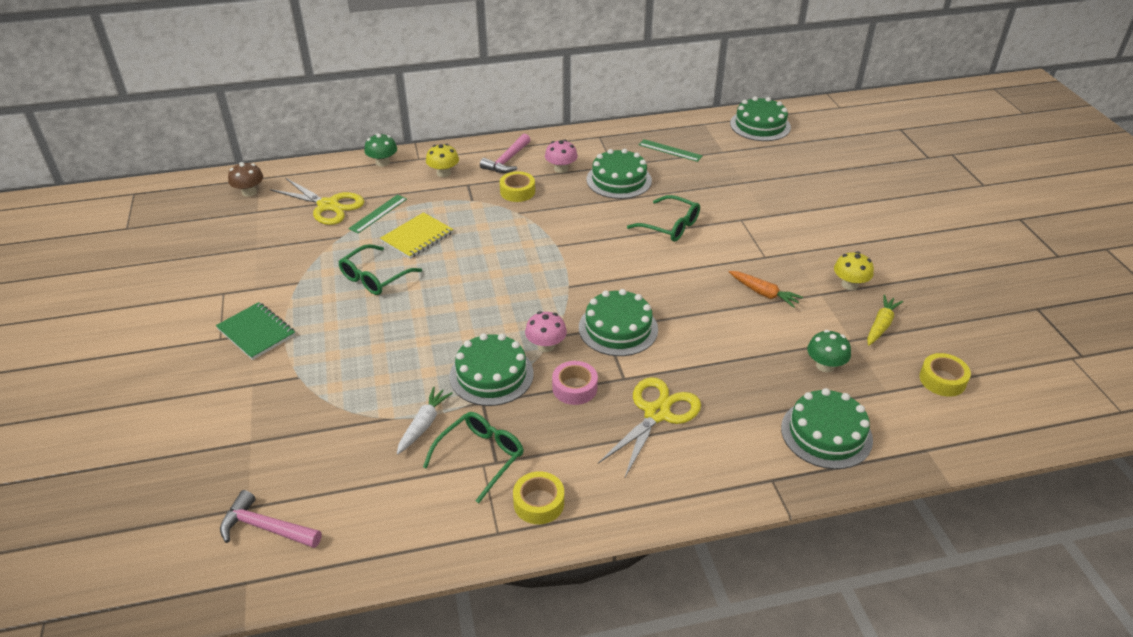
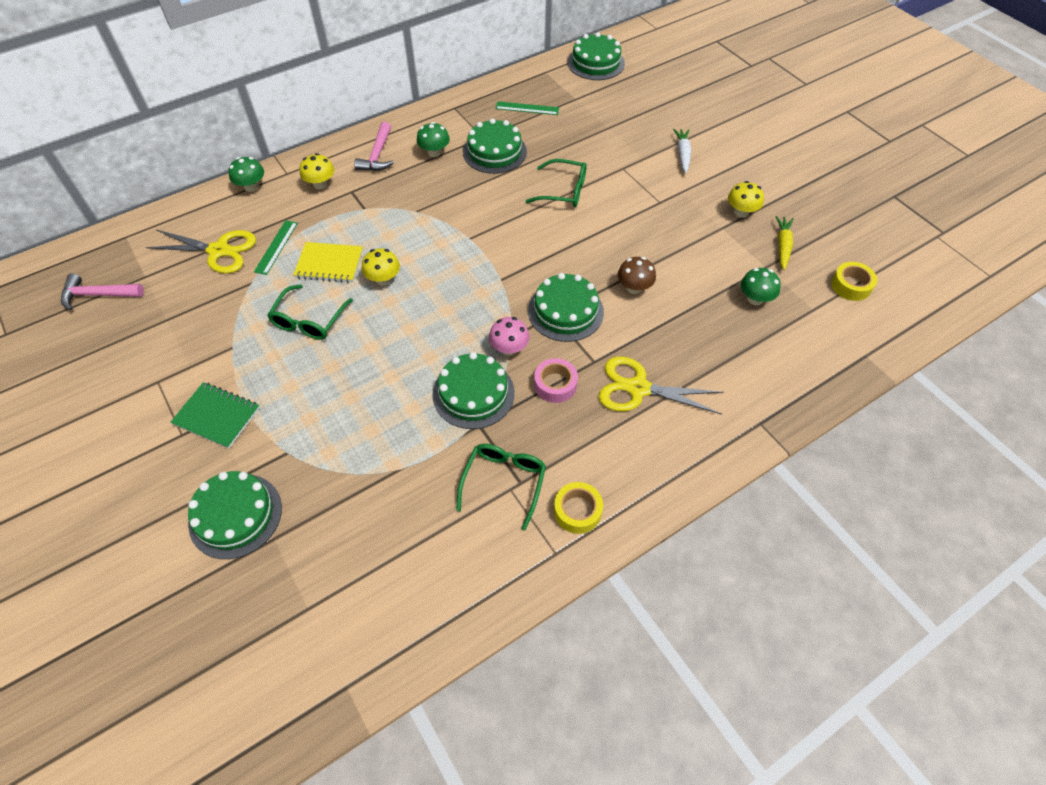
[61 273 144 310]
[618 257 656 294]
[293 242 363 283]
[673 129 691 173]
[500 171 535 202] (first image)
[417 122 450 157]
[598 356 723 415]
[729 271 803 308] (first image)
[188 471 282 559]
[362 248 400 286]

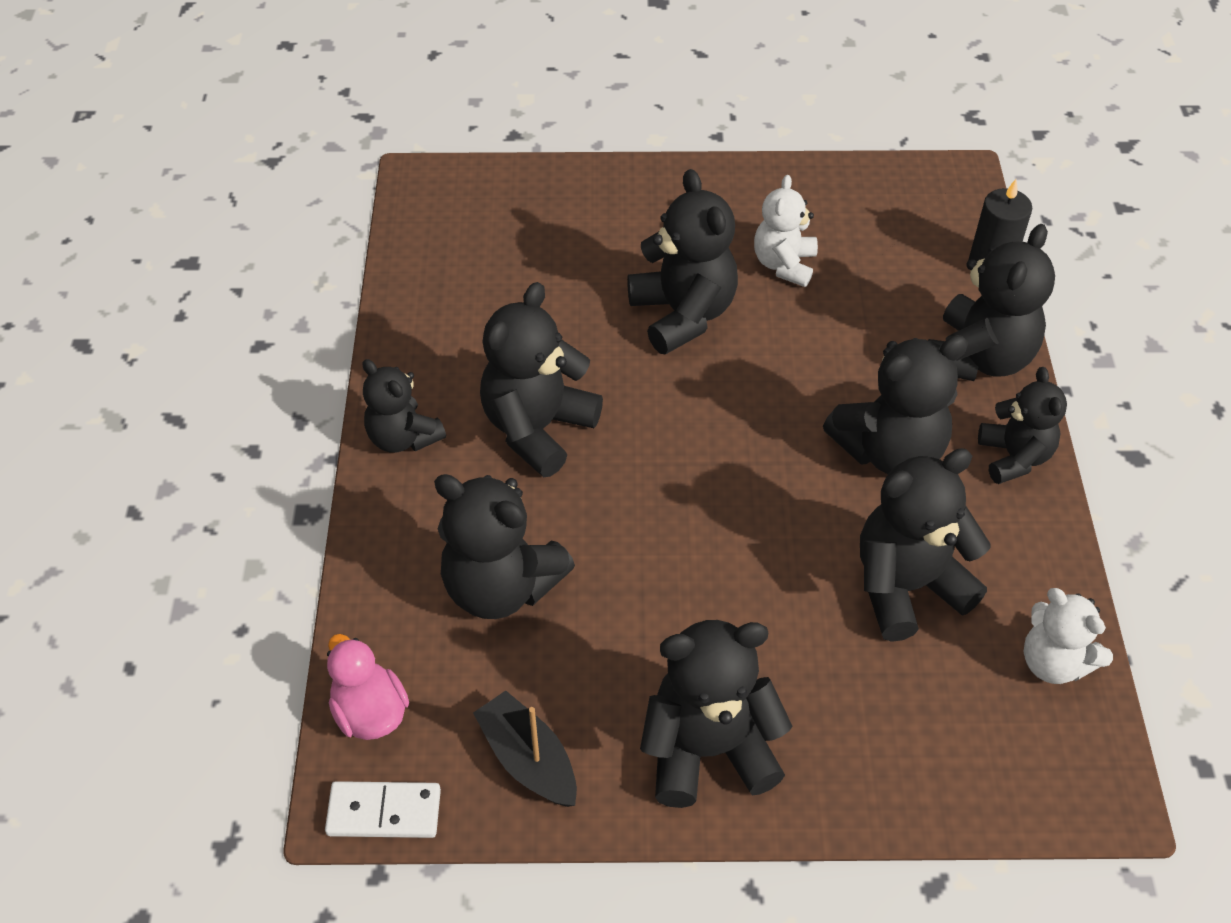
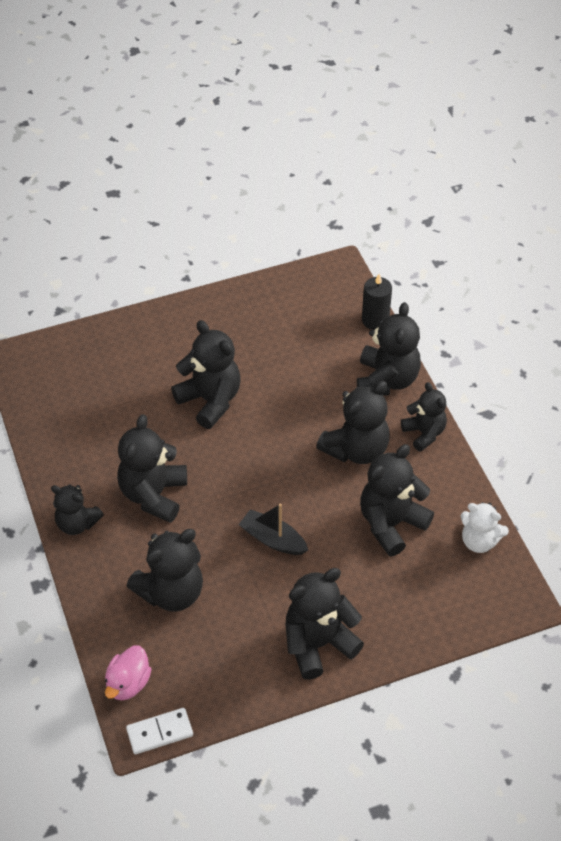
[105 646 152 700]
[127 529 203 612]
[239 504 308 555]
[754 175 818 287] (first image)

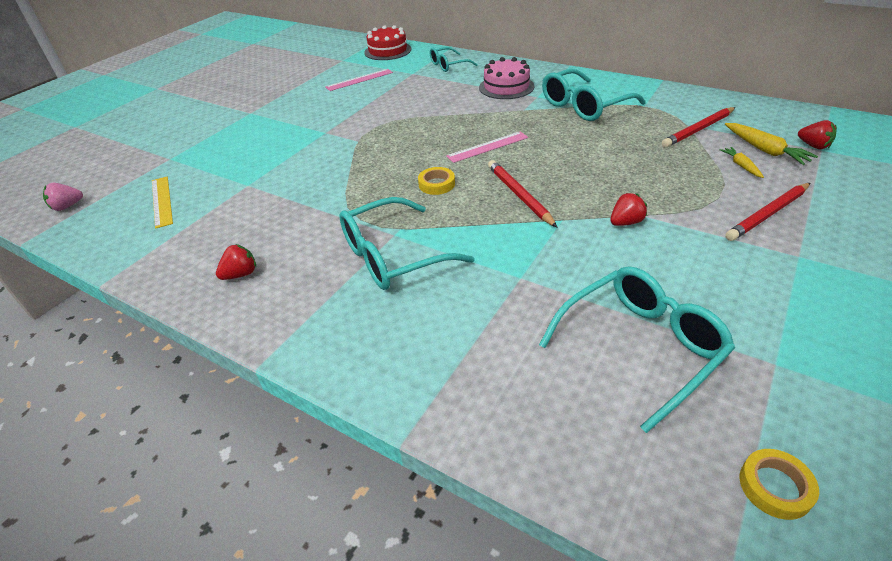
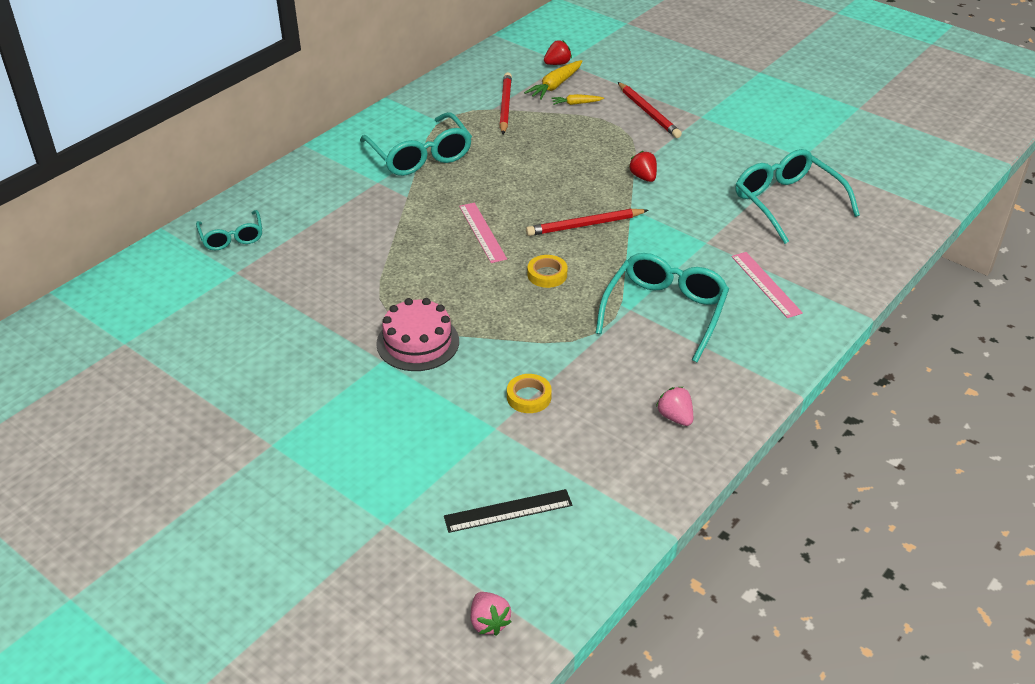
[444 489 572 533]
[656 387 693 426]
[731 252 803 318]
[596 253 729 362]
[364 25 411 60] (first image)
[376 298 459 371]
[499 72 512 134]
[524 60 582 100]
[507 374 552 413]

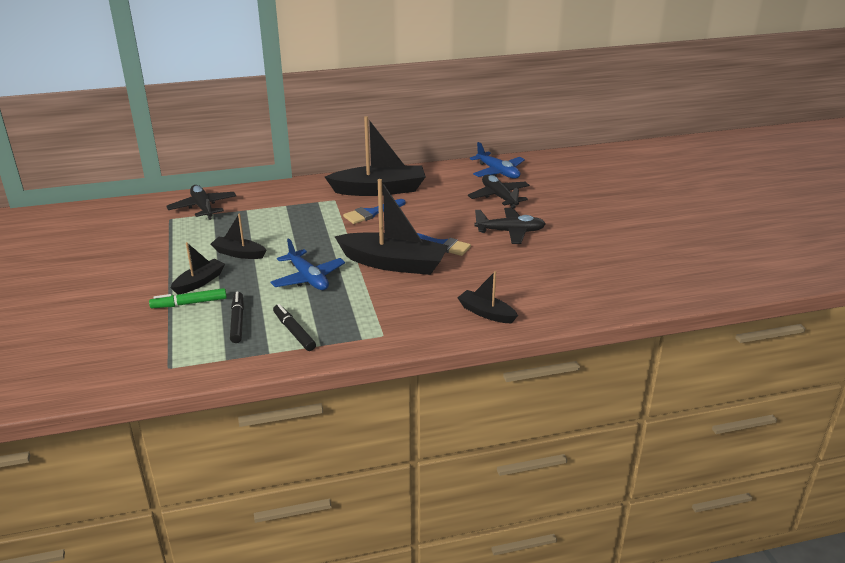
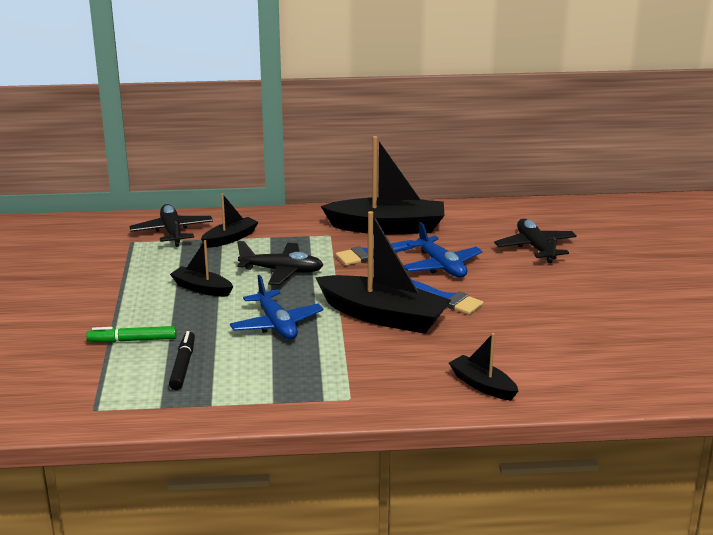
[201 193 259 248]
[273 304 316 351] (first image)
[403 222 482 278]
[237 241 323 285]

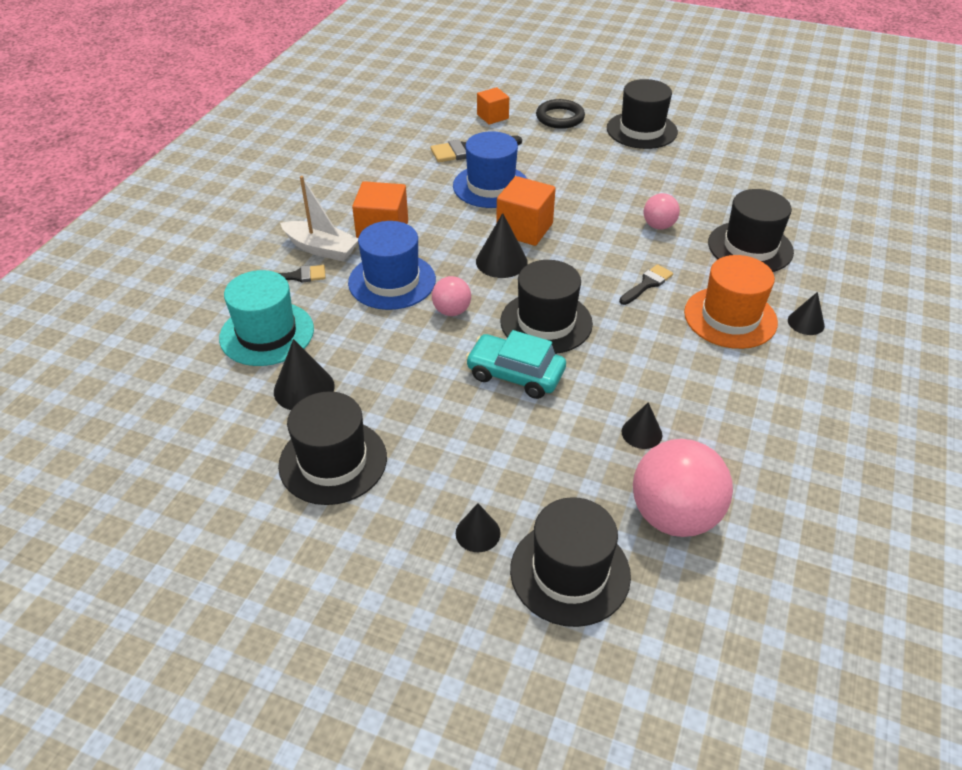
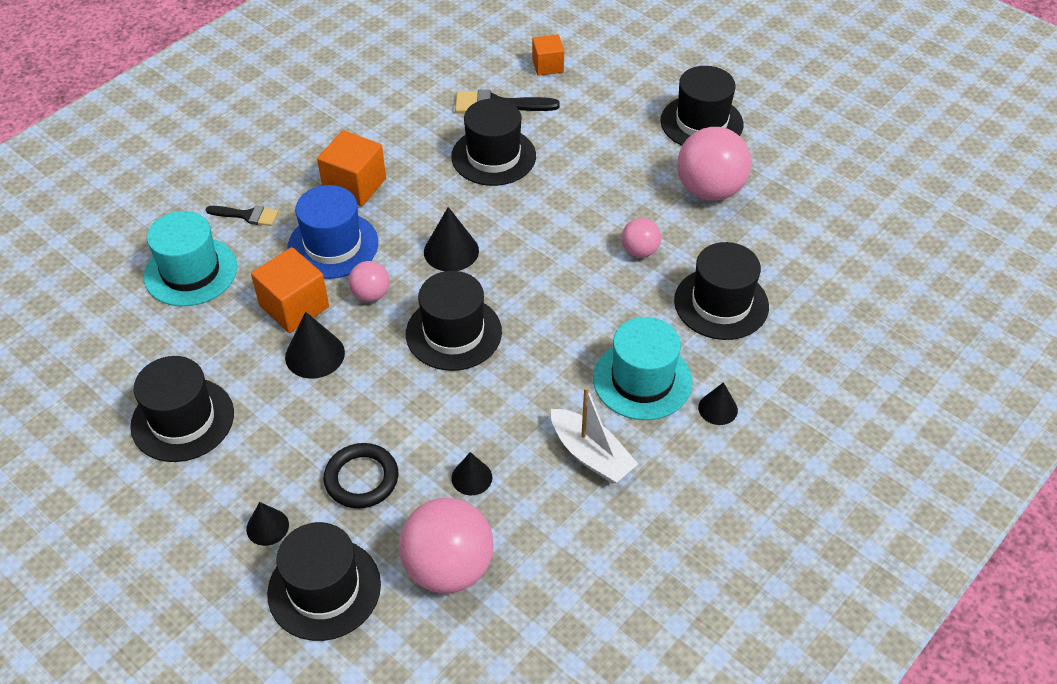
[285 312 345 379]
[551 387 638 484]
[451 99 536 186]
[466 330 566 399] (first image)
[251 247 329 333]
[324 443 398 509]
[619 264 673 305] (first image)
[593 317 692 420]
[677 127 751 201]

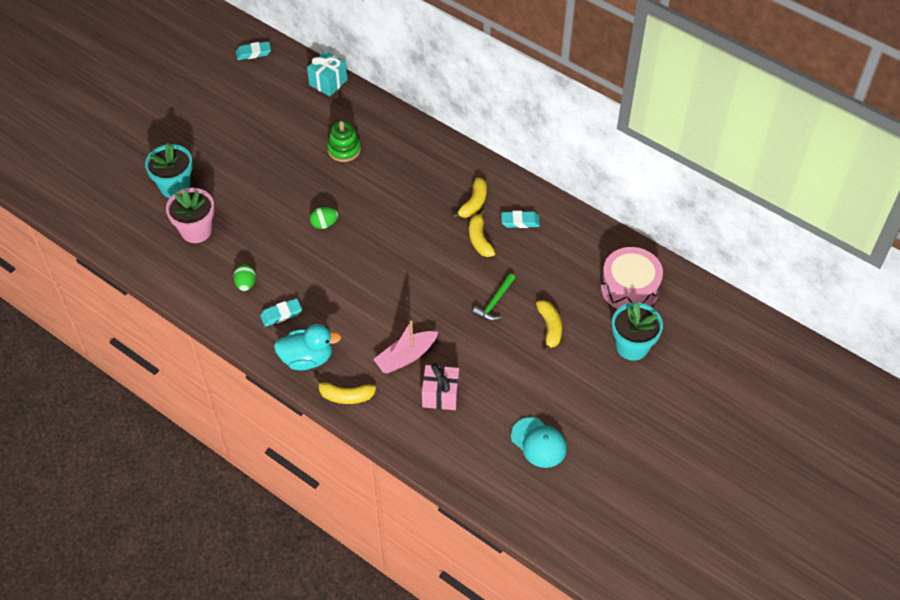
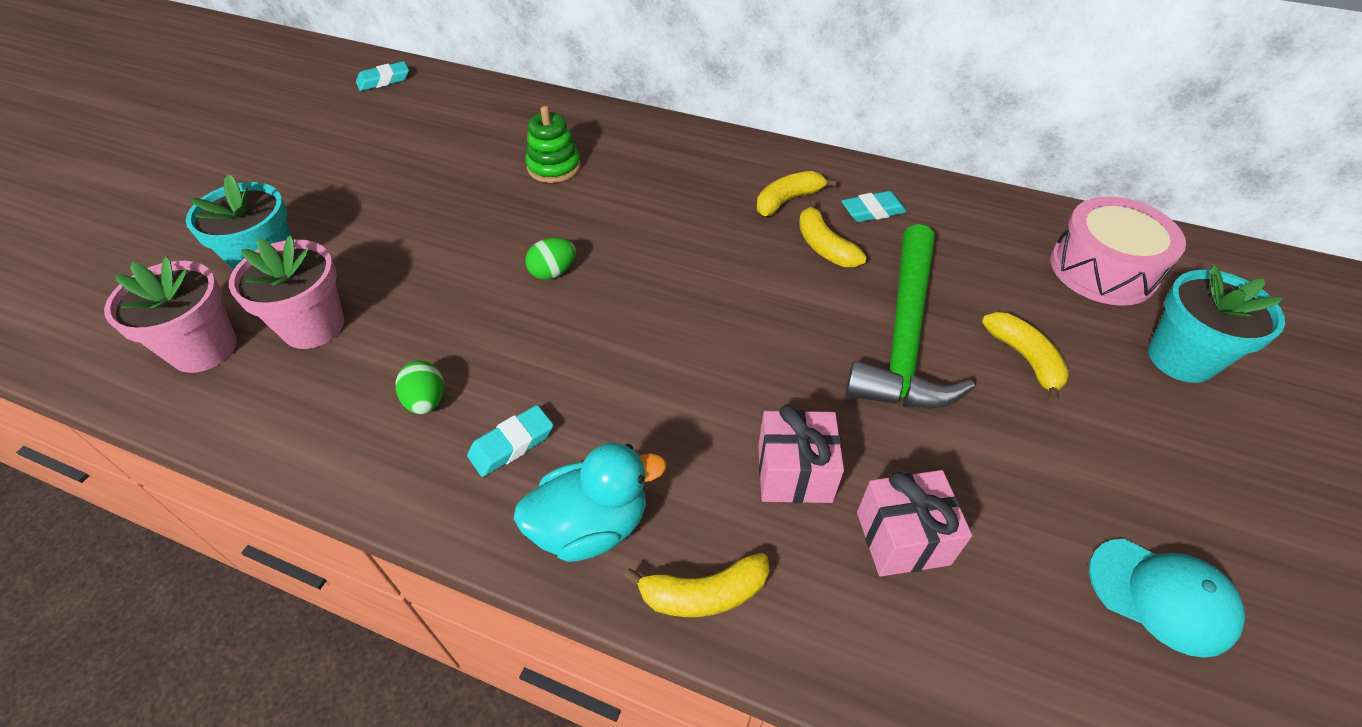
[307 51 348 96] (first image)
[758 405 844 503]
[757 171 837 216]
[845 224 975 408]
[104 257 237 373]

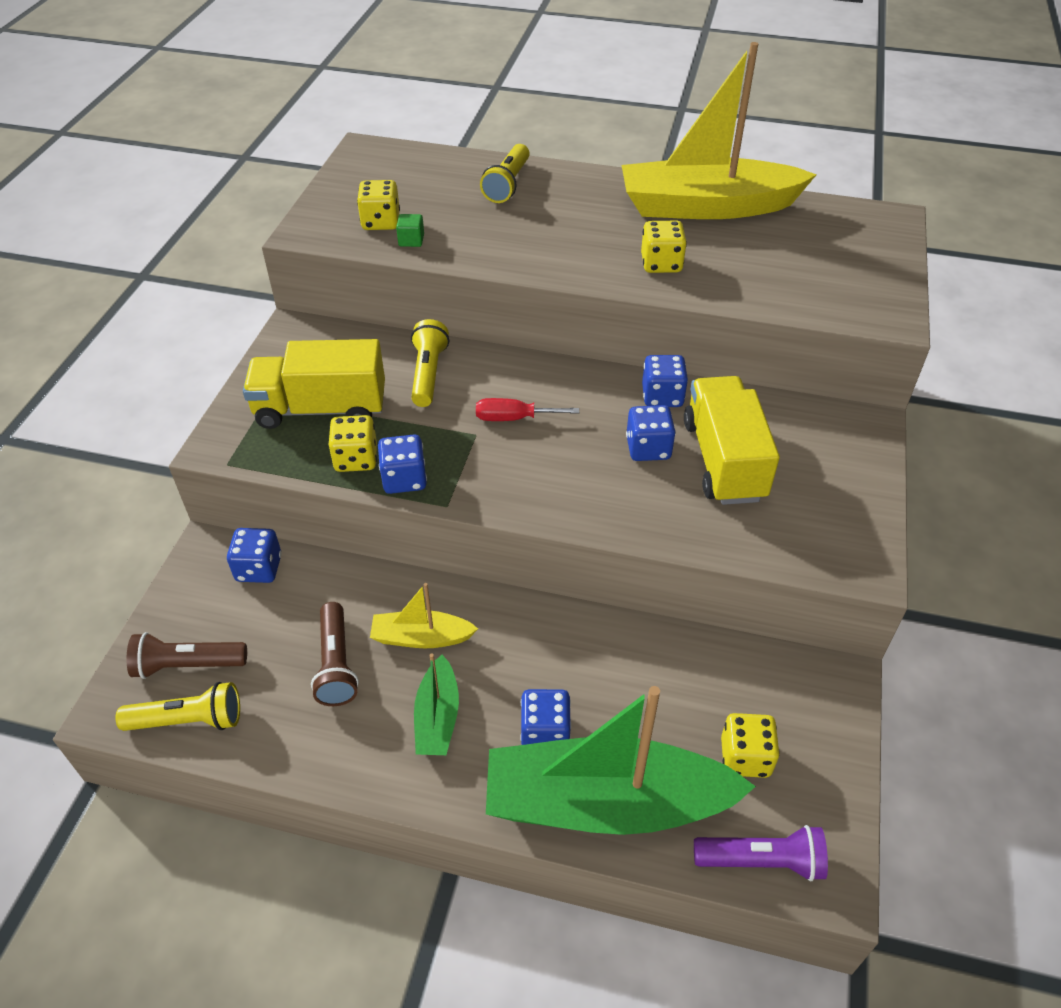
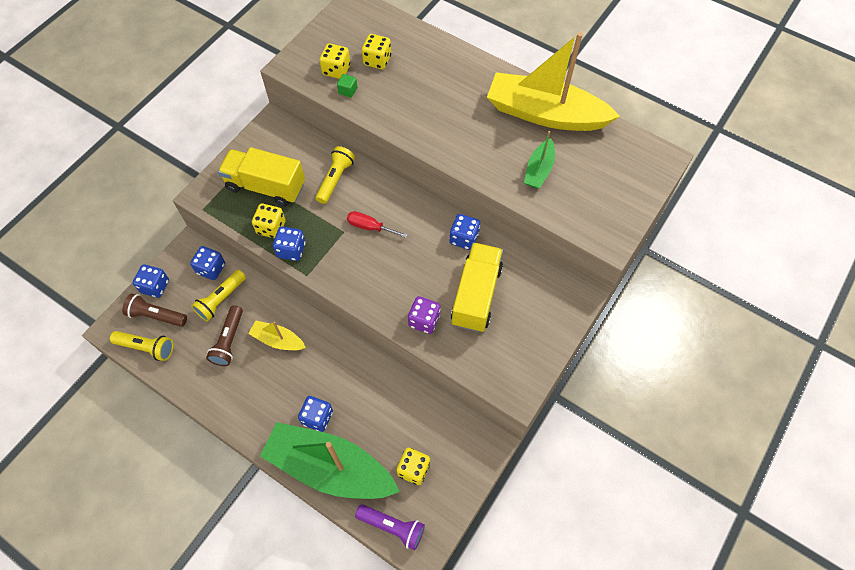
[524 131 555 189]
[191 270 246 322]
[133 264 169 298]
[362 34 391 69]
[408 296 440 334]

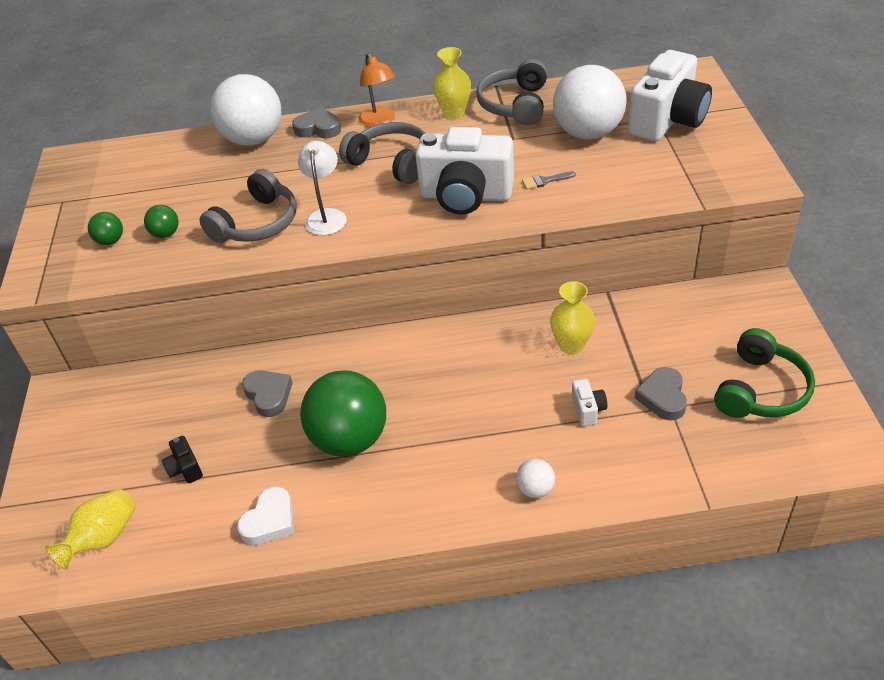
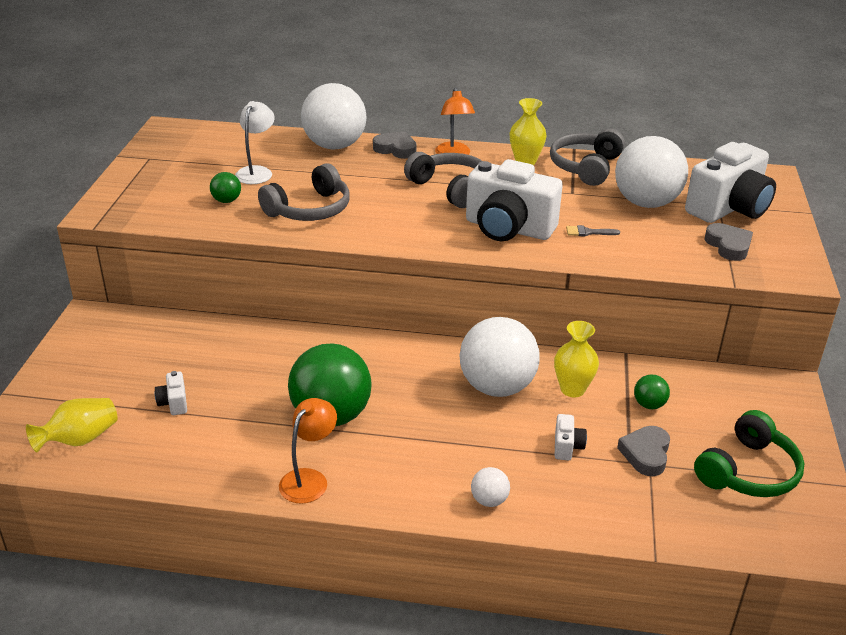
[634 374 670 409]
[154 371 187 415]
[237 487 294 545] (first image)
[704 223 753 261]
[235 101 275 184]
[279 398 337 504]
[459 317 540 397]

